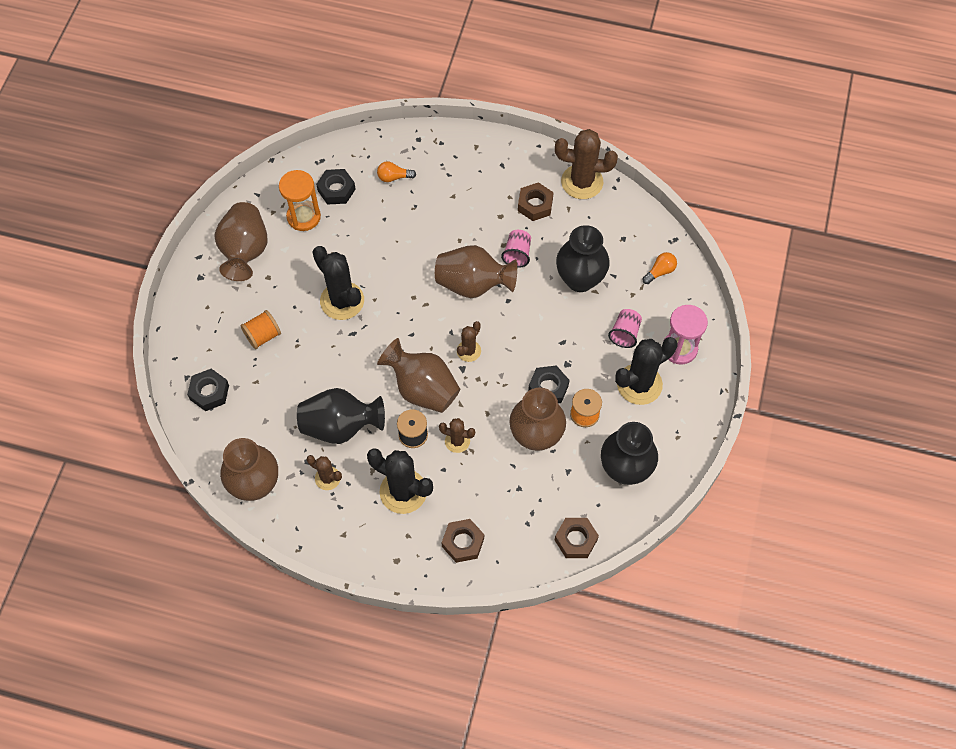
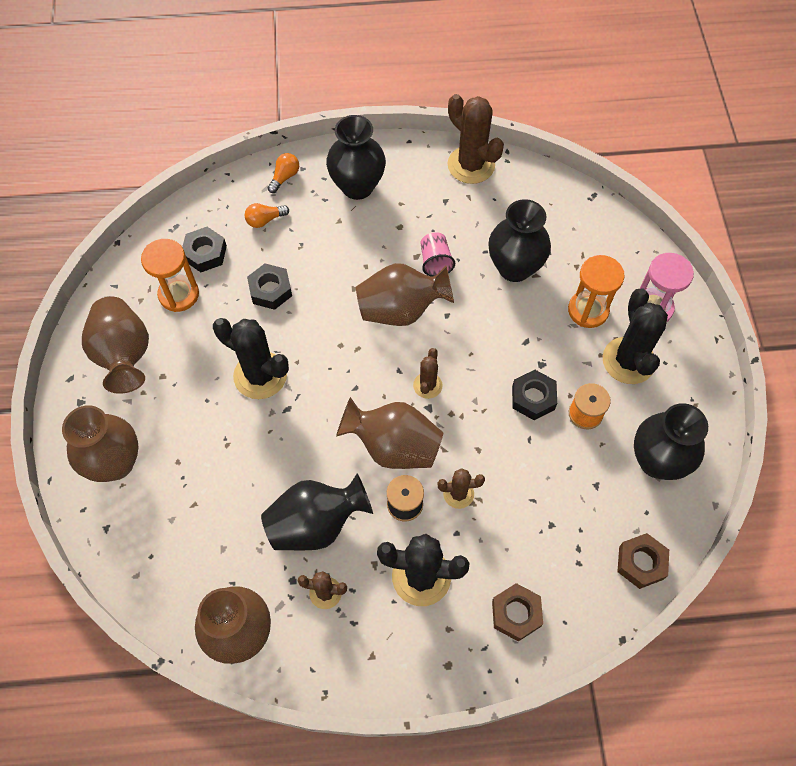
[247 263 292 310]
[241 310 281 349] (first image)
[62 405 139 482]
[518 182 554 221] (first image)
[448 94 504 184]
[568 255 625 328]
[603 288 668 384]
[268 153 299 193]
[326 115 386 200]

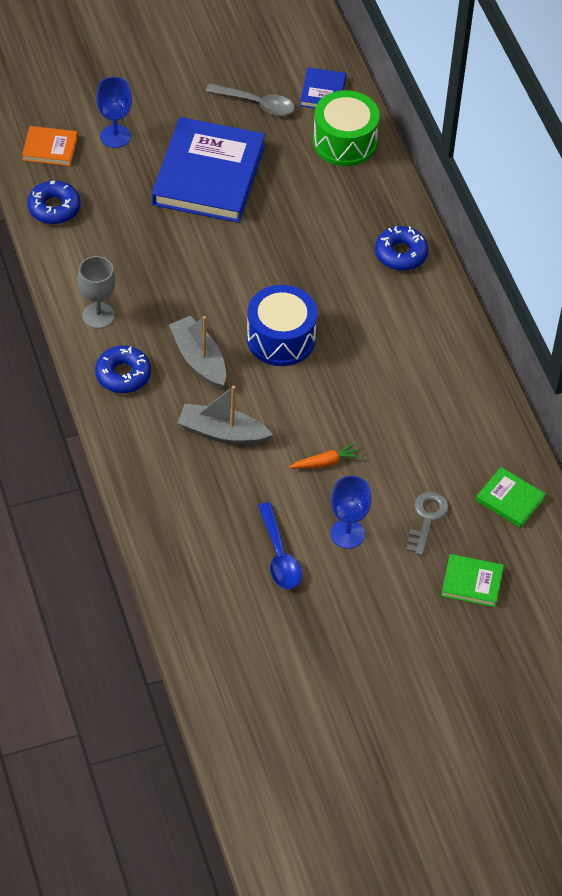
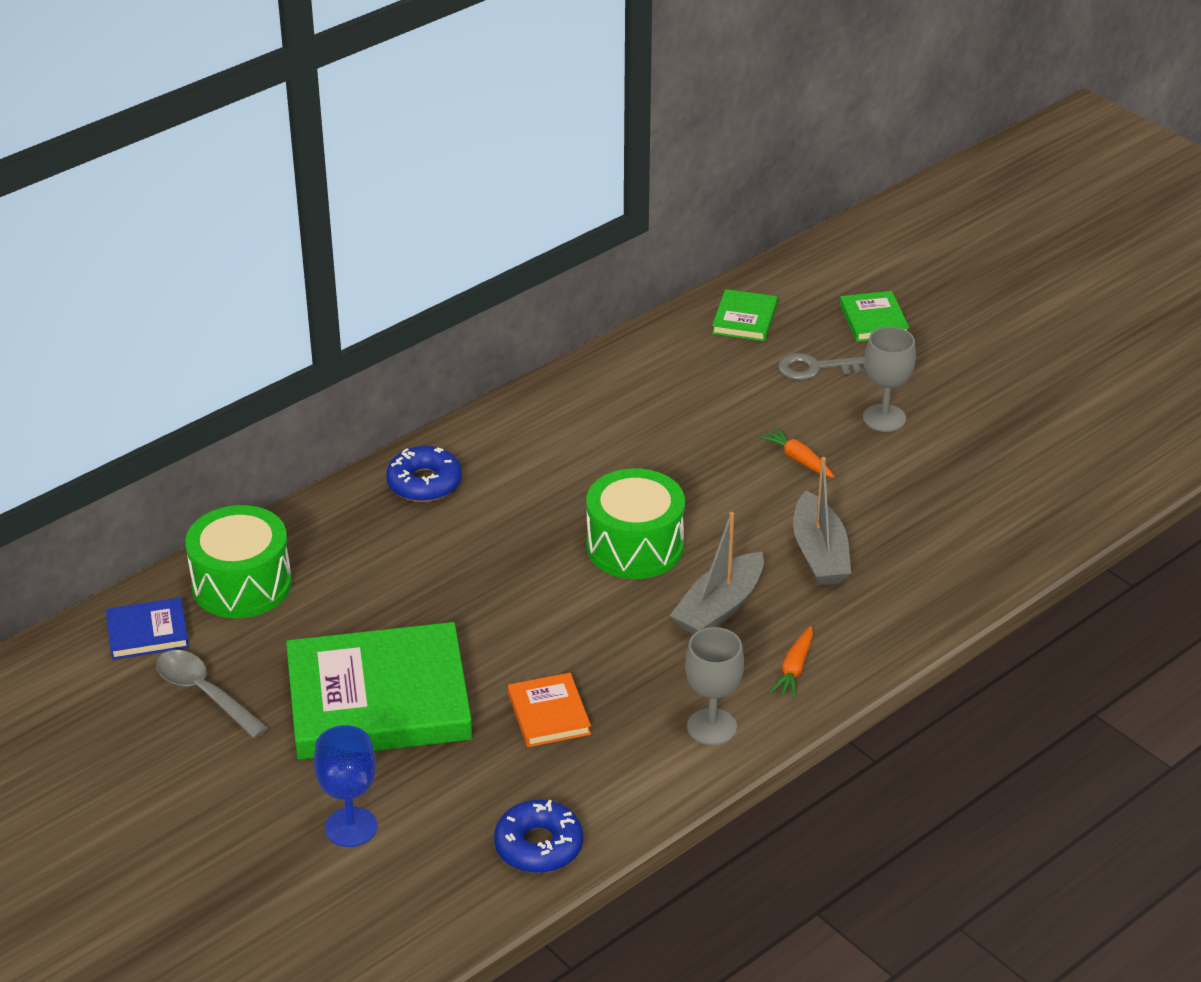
[508 673 591 747]
[770 626 813 699]
[286 622 472 760]
[156 650 268 739]
[586 469 685 579]
[258 502 302 589] (first image)
[863 327 916 432]

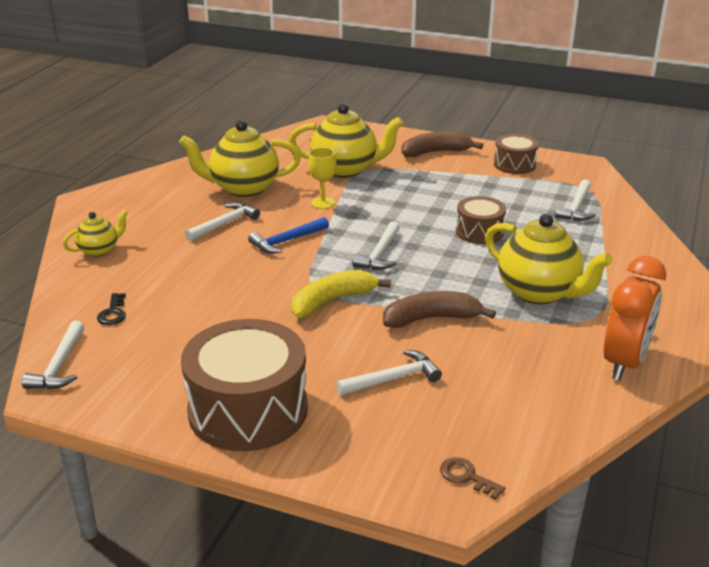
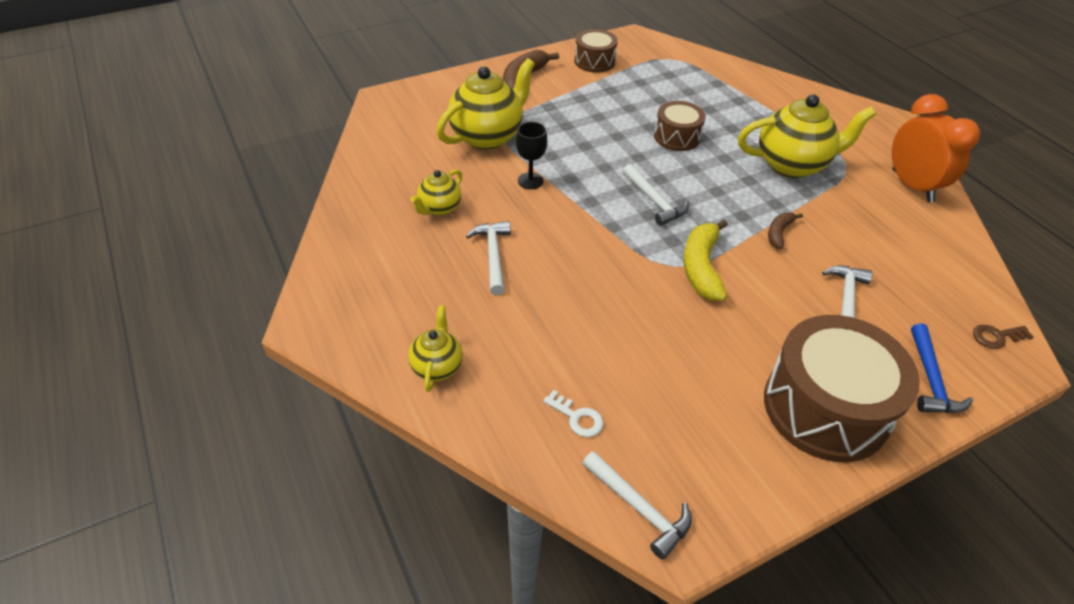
[543 390 603 437]
[410 169 462 216]
[911 323 973 413]
[516 122 547 189]
[768 212 803 249]
[555 179 596 221] (first image)

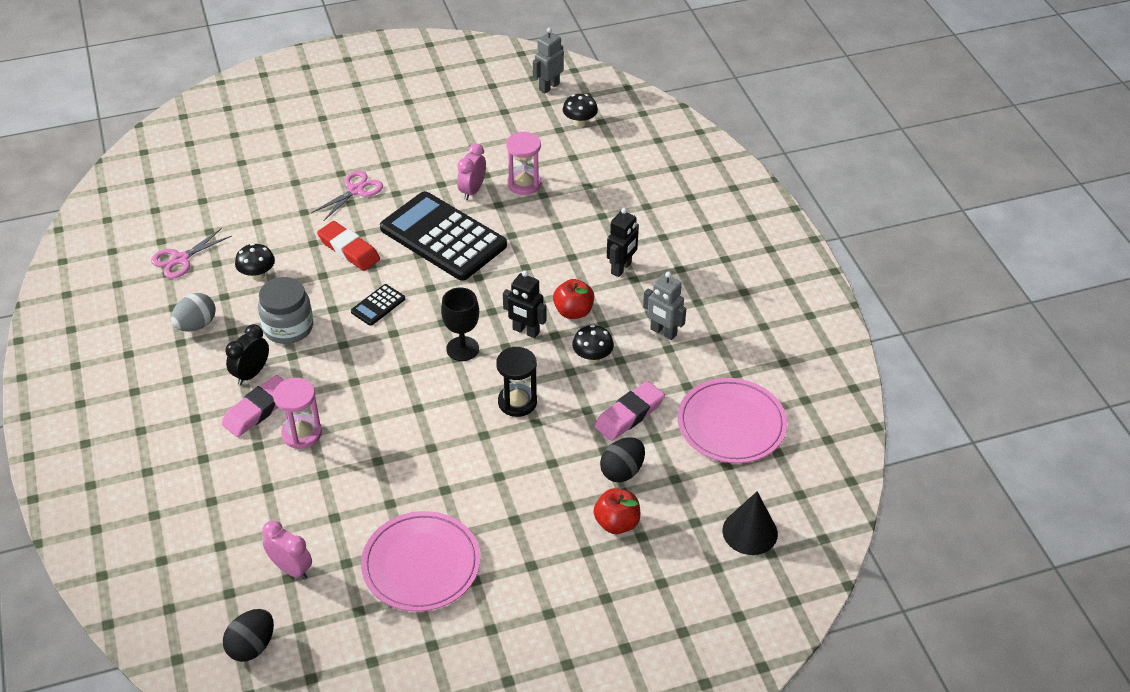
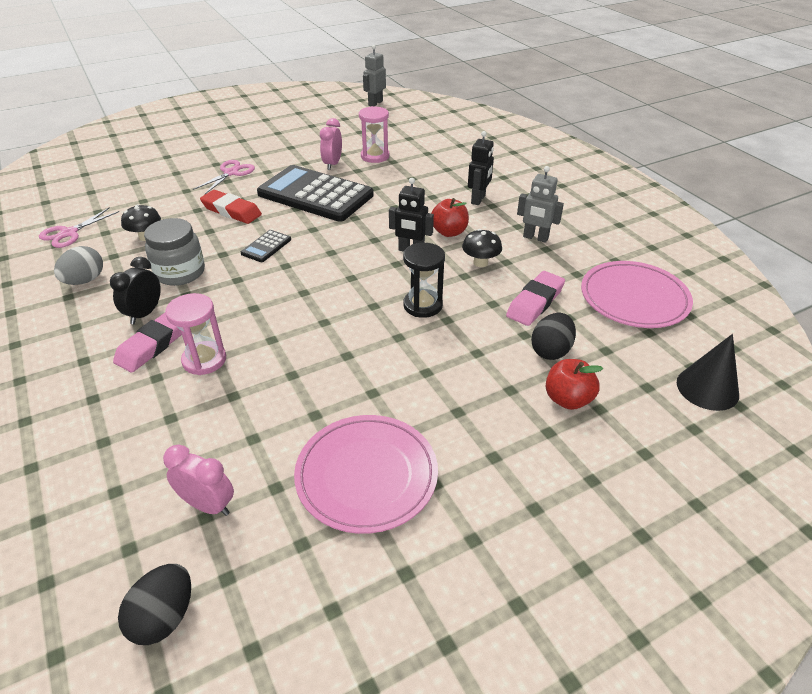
[441 287 479 361] (first image)
[563 94 598 127] (first image)

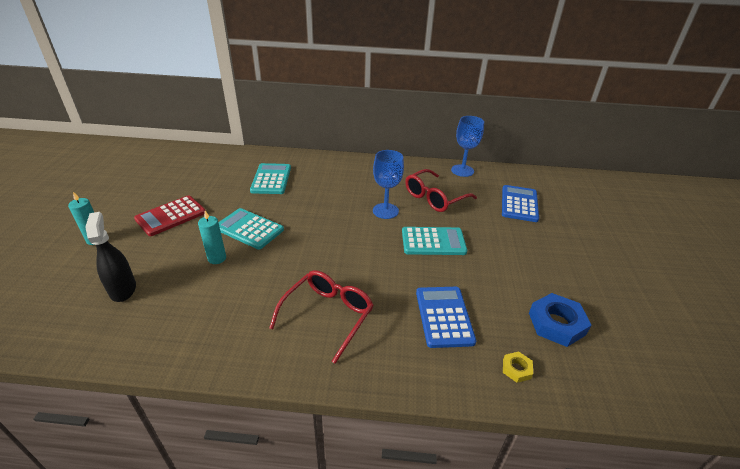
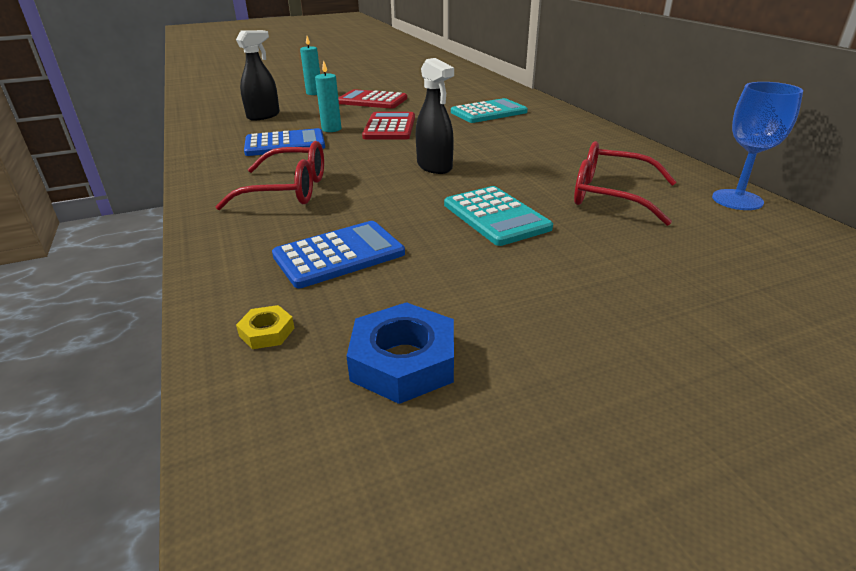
[362 112 415 140]
[373 150 404 219] (first image)
[244 128 325 156]
[416 58 454 174]

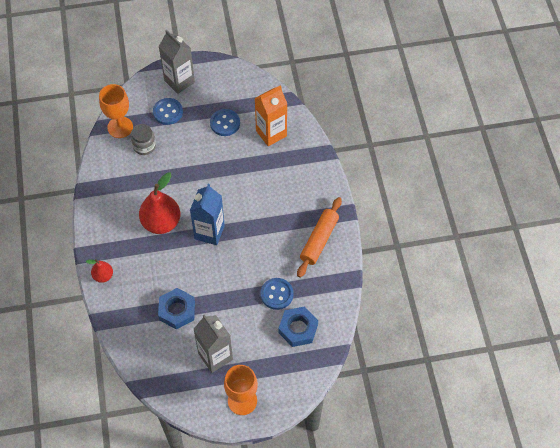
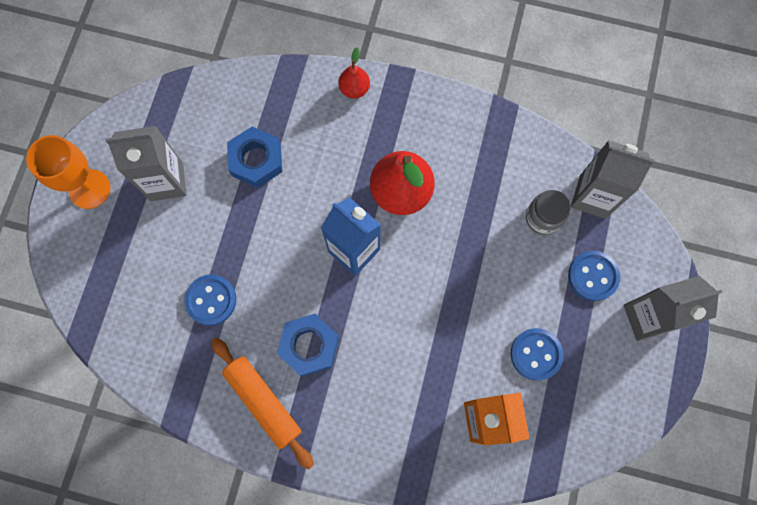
[571 140 655 219]
[277 314 339 377]

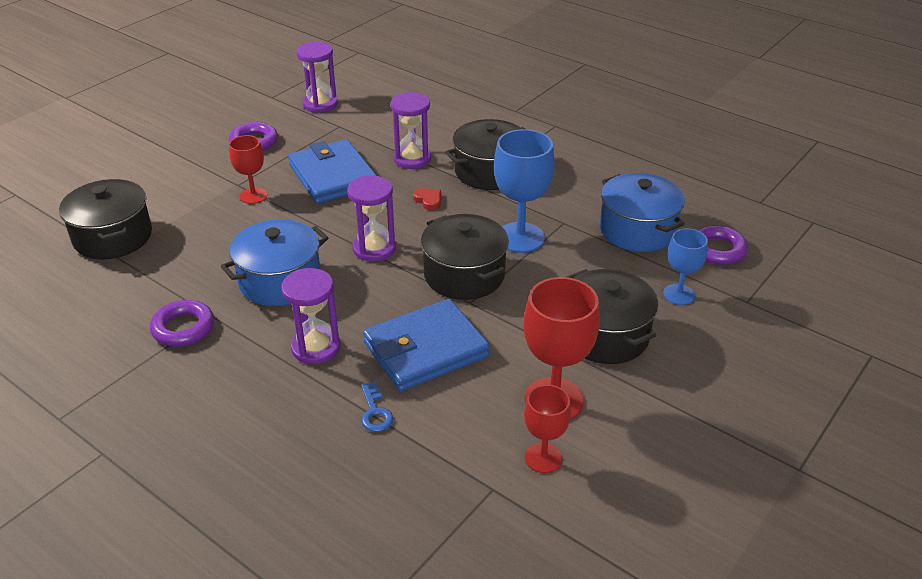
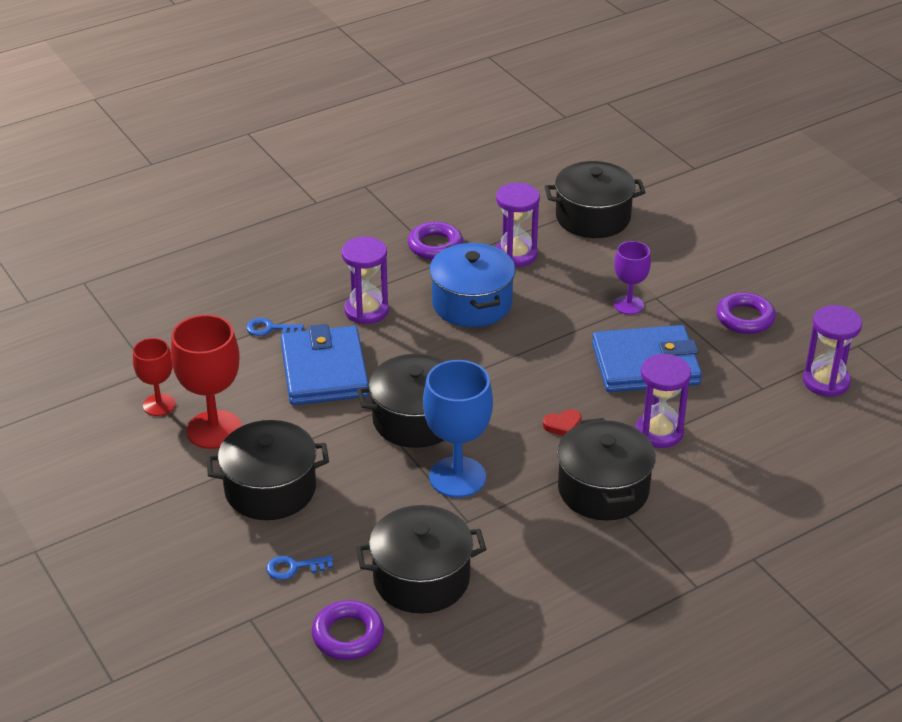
[614 241 651 315]
[496 183 540 267]
[356 505 487 613]
[266 555 333 580]

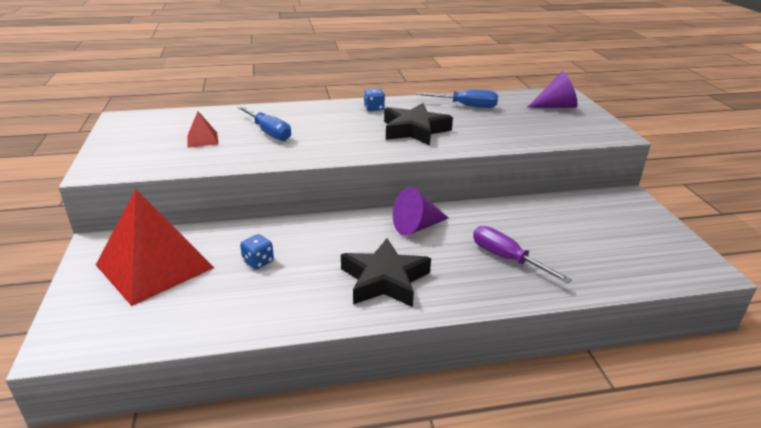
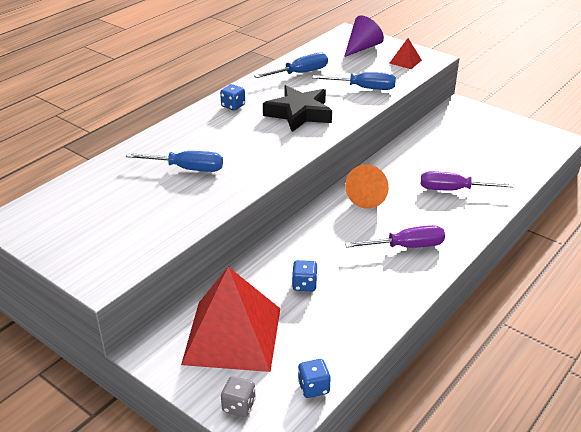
[390 38 422 69]
[345 225 445 248]
[345 165 389 209]
[221 376 256 417]
[298 359 331 398]
[312 72 396 90]

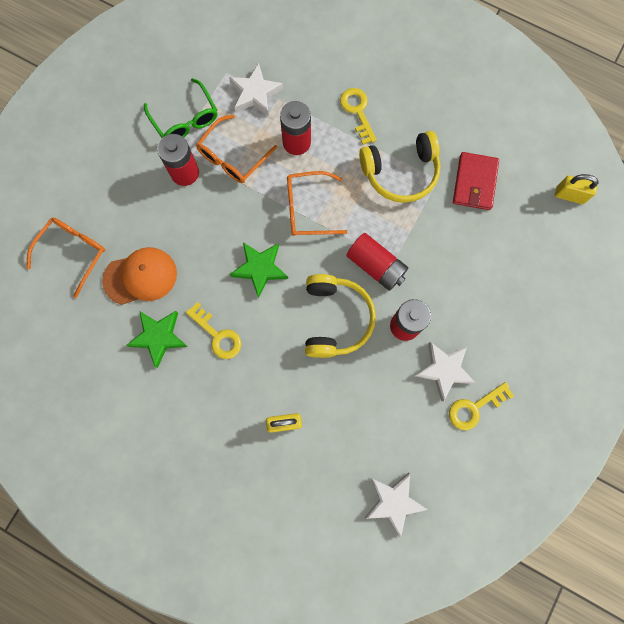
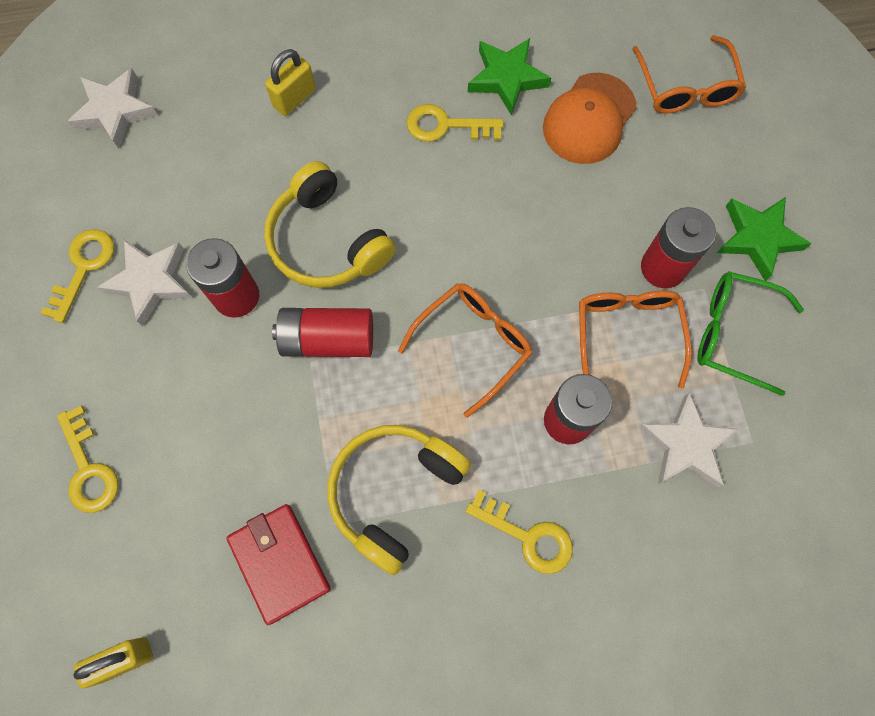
[717 197 812 281]
[57 406 118 513]

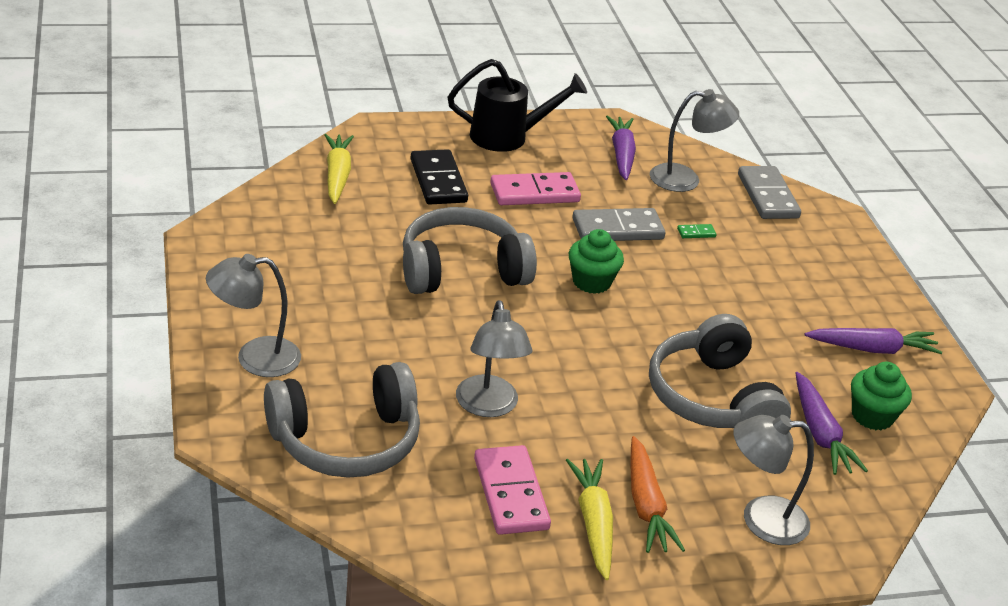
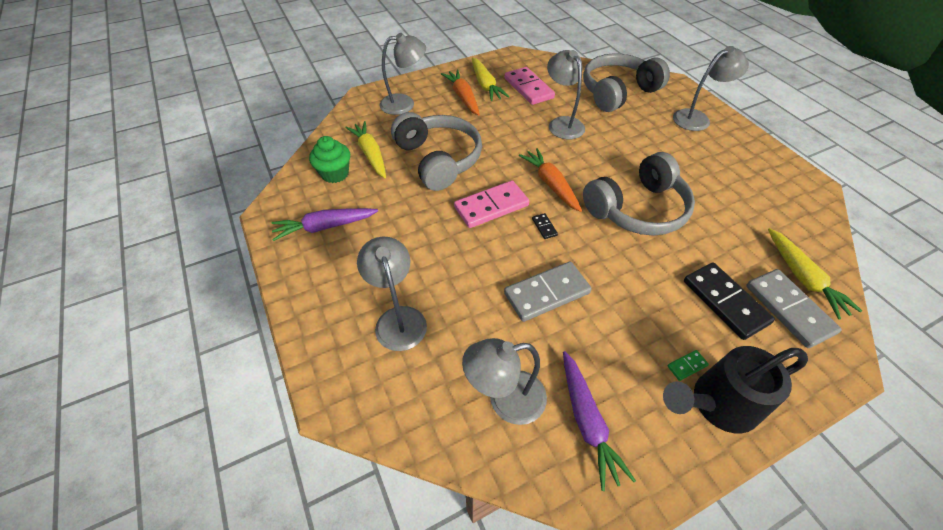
[454 181 529 228]
[532 213 558 239]
[667 350 709 381]
[746 269 842 348]
[345 121 386 178]
[357 237 427 351]
[519 148 582 212]

